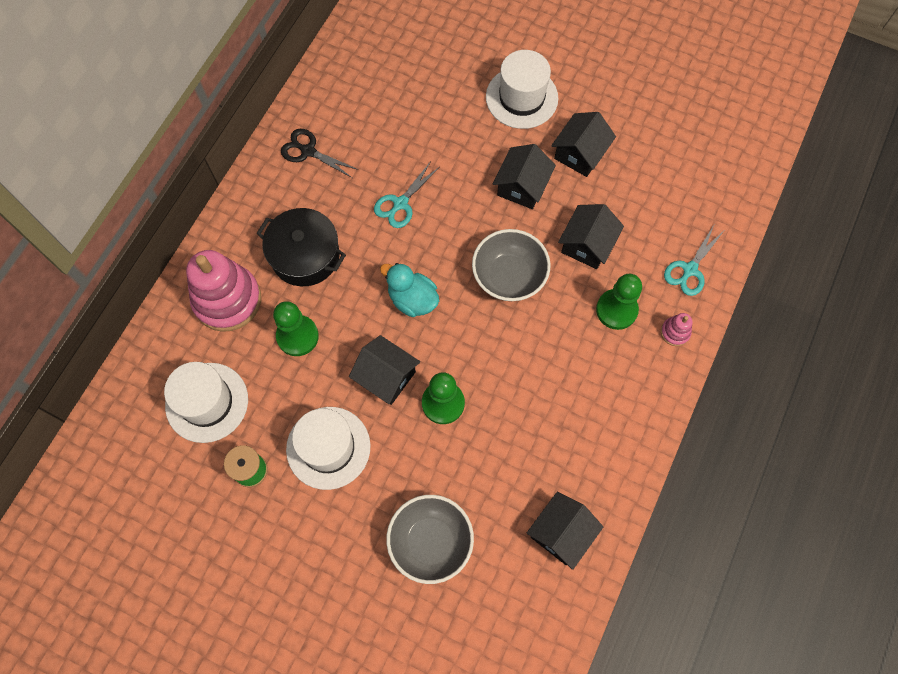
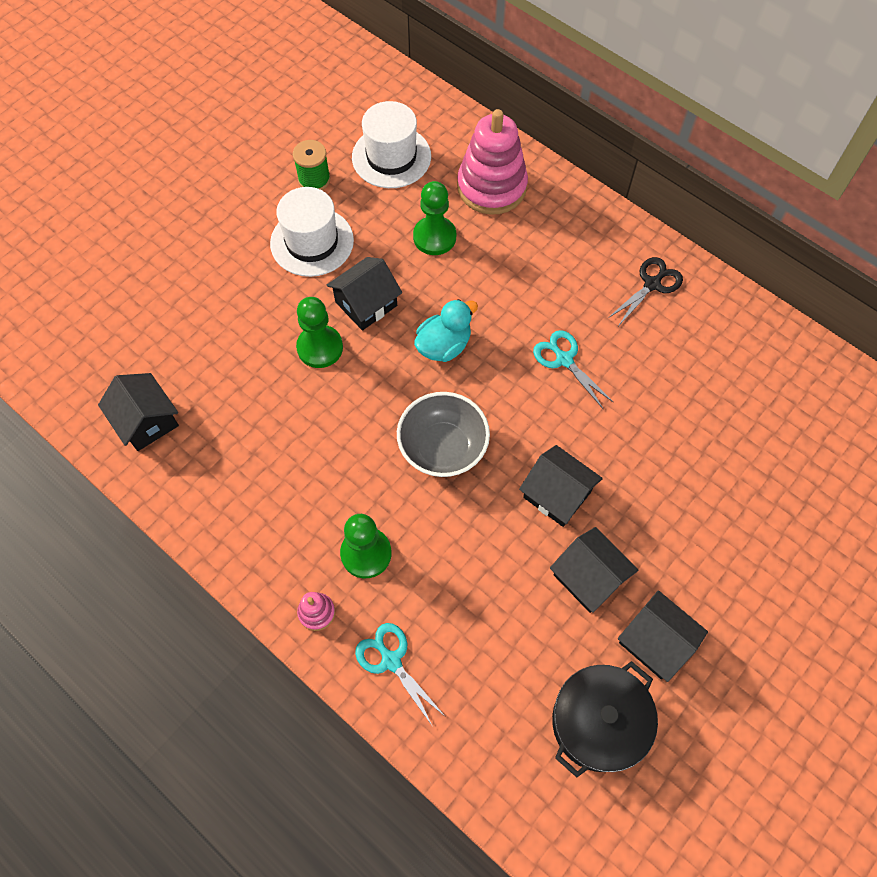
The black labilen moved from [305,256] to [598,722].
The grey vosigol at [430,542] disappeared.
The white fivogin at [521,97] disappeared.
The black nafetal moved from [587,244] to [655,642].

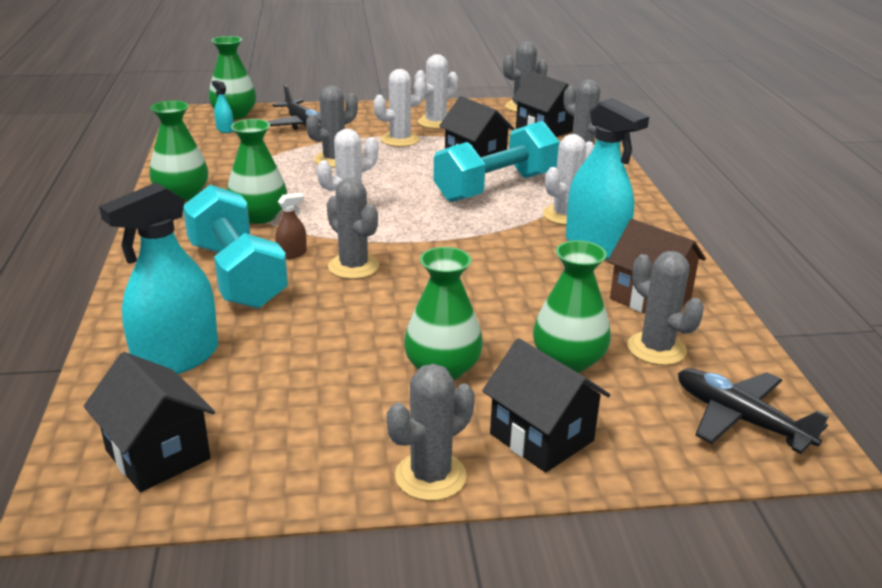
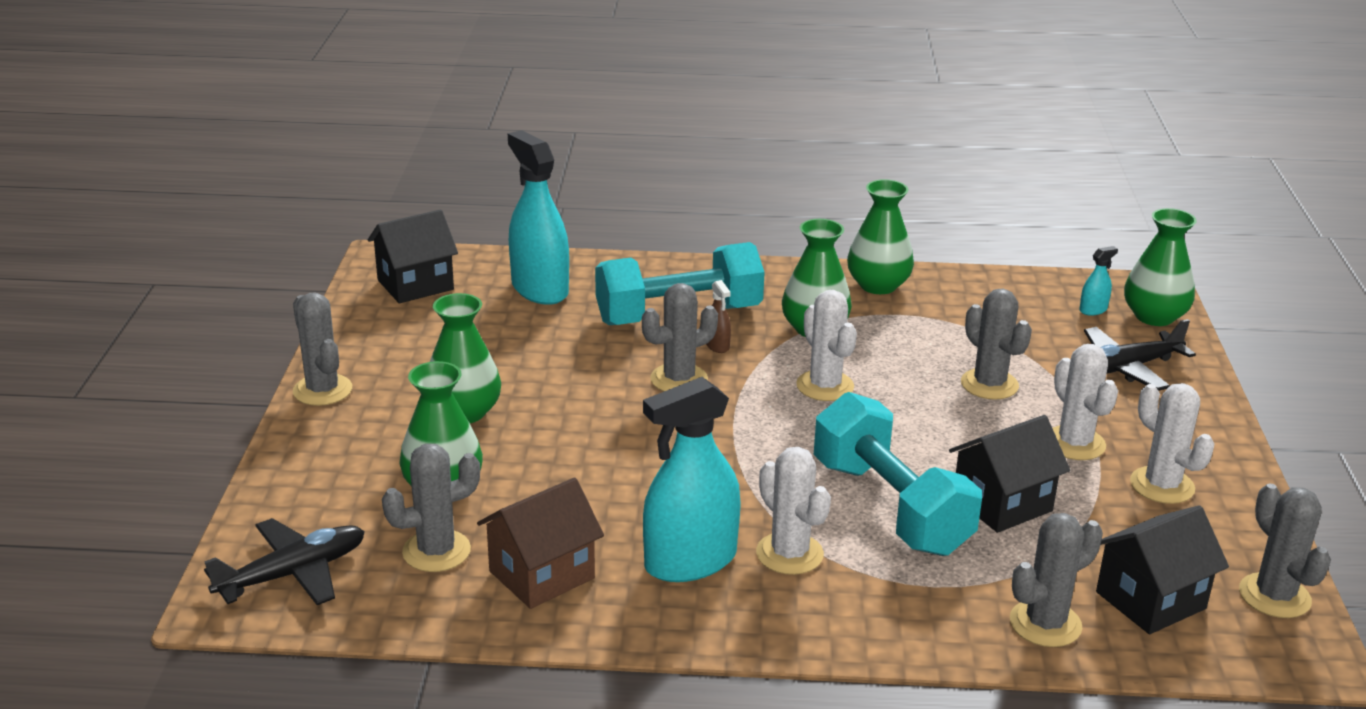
The black nafetal at [541,437] disappeared.

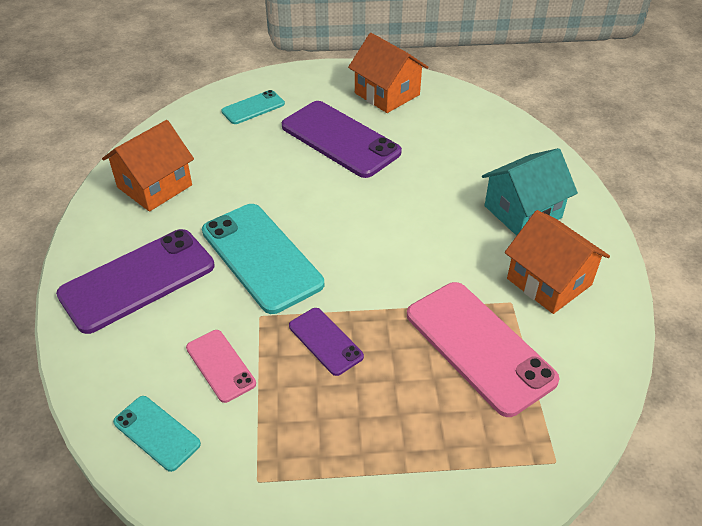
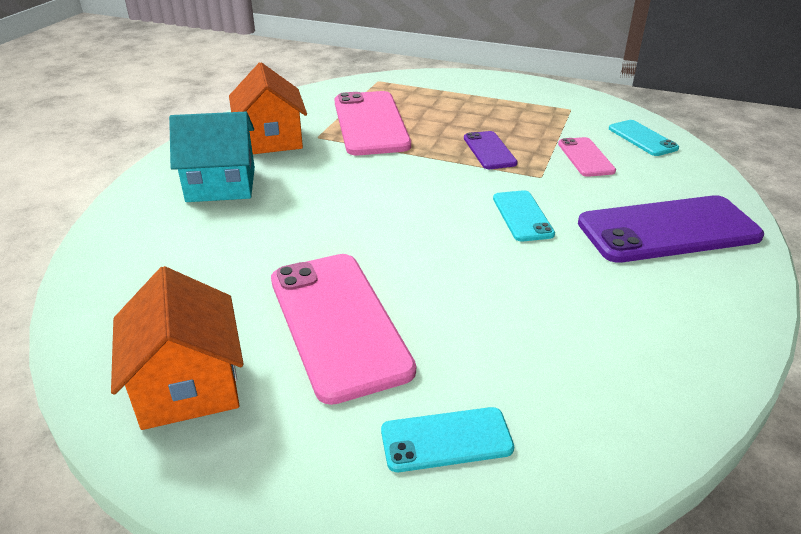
The orange nafetal at [154,186] disappeared.
The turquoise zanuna at [261,257] changed to 0.52 times the size.
The purple zanuna at [340,139] became the pink zanuna at [338,323].

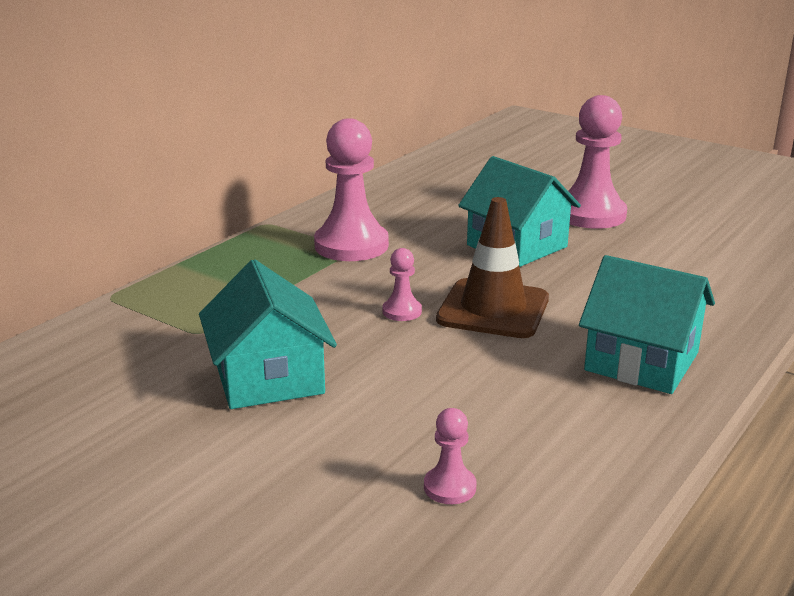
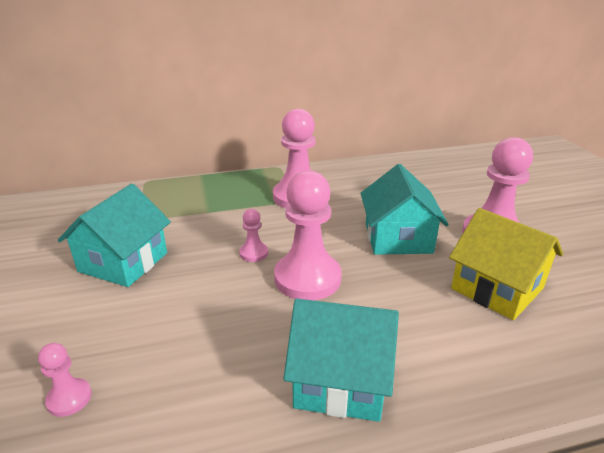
The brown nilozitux at [493,309] was replaced by the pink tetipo at [307,278].
The turquoise nafetal at [642,362] turned 60 degrees counterclockwise.
The yellow nafetal at [497,288] appeared.

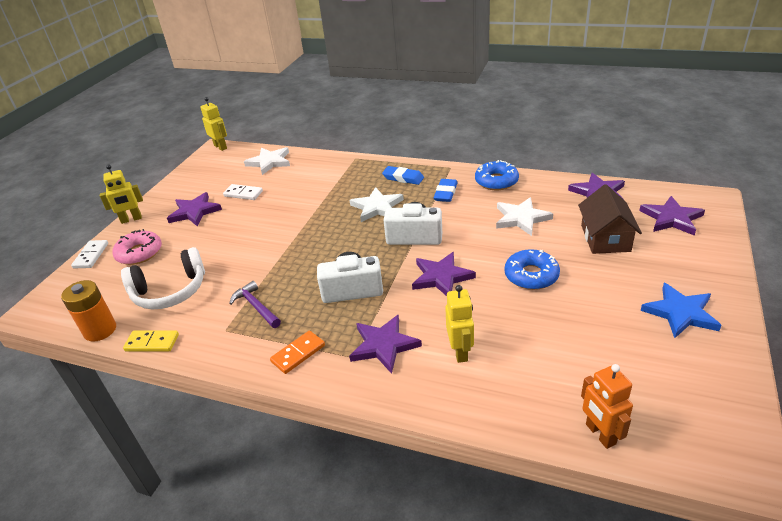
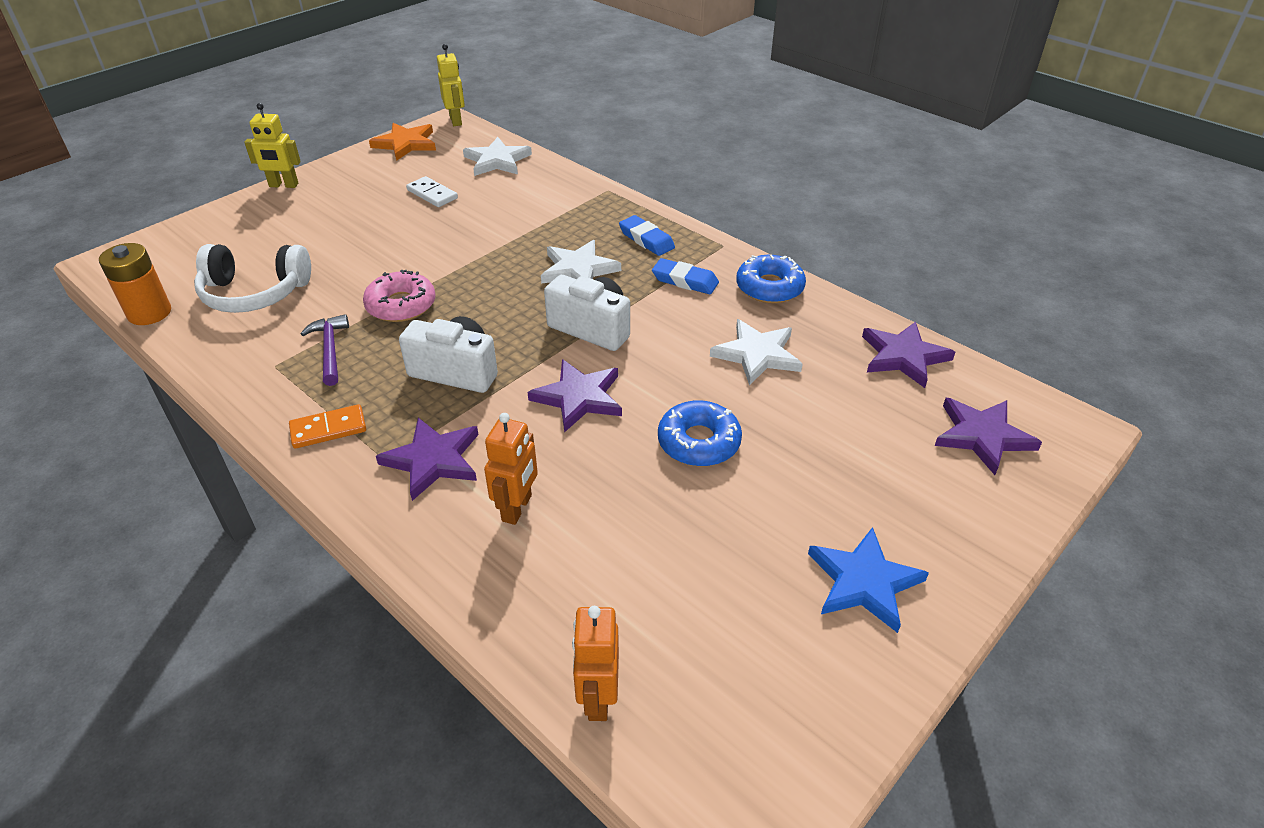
The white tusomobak at [91,256] disappeared.
The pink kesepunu moved from [139,253] to [401,305].
The yellow tusomobak at [152,343] disappeared.
The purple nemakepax at [194,212] disappeared.
The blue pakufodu at [445,193] turned 75 degrees clockwise.
The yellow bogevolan at [460,351] became the orange bogevolan at [517,508].
The brown nafetal at [605,238] disappeared.
The orange nemakepax at [406,144] appeared.

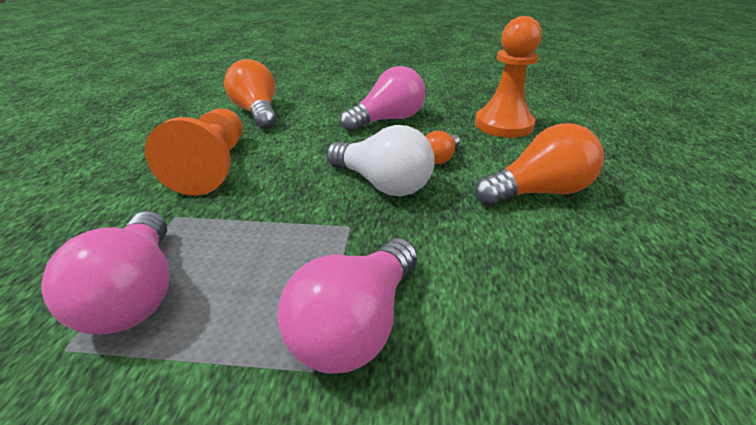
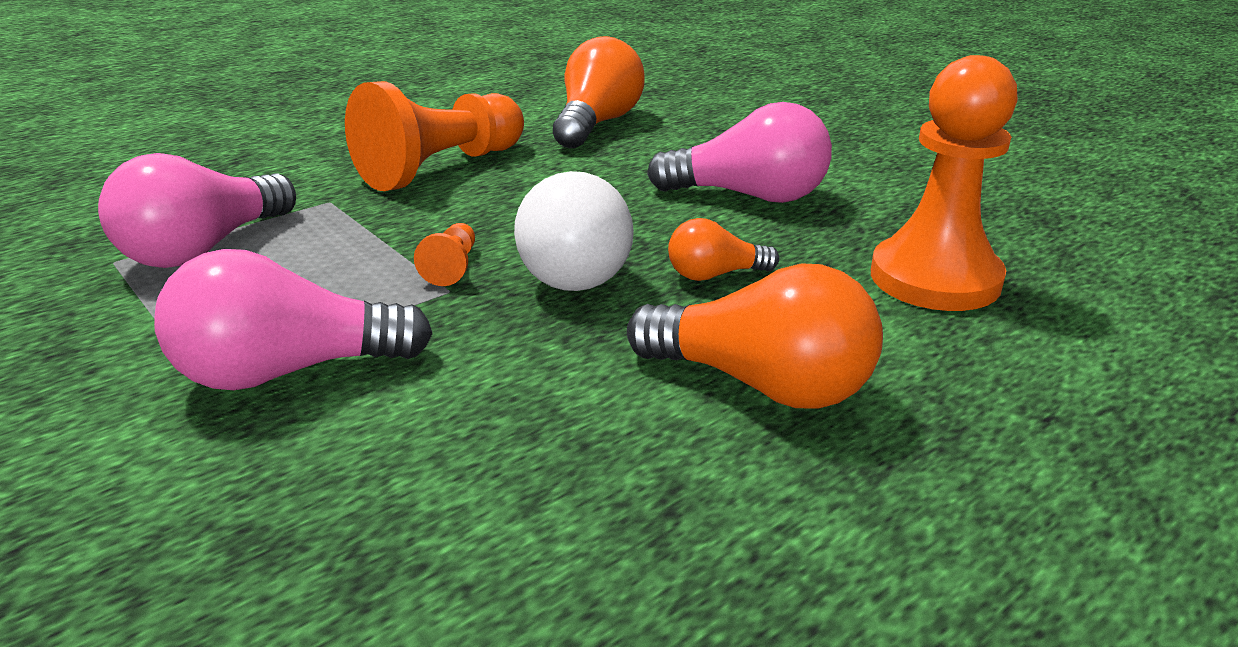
The orange tetipo at [452,267] appeared.

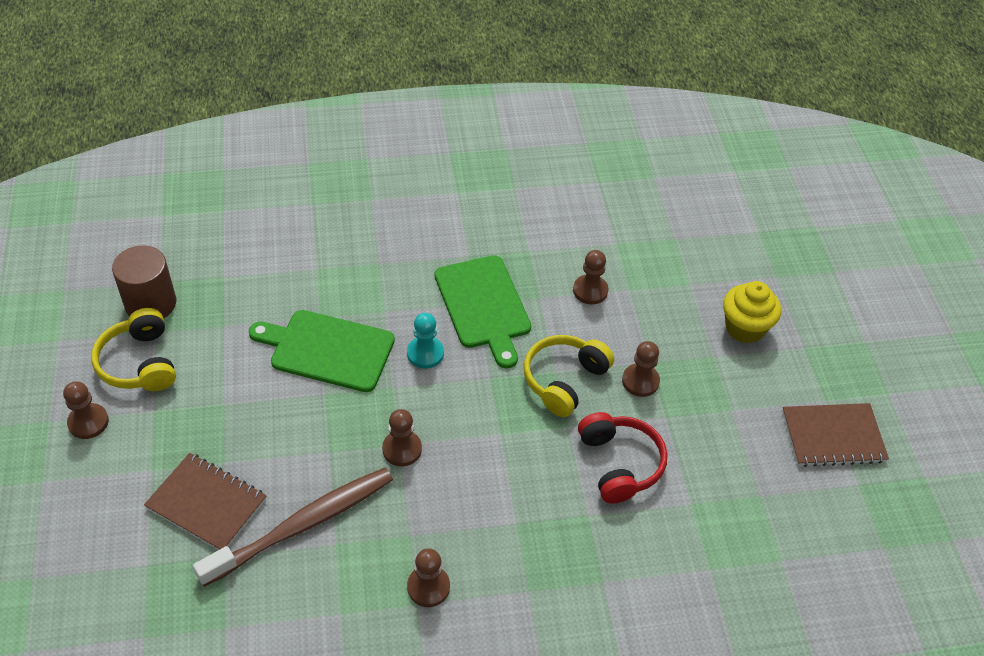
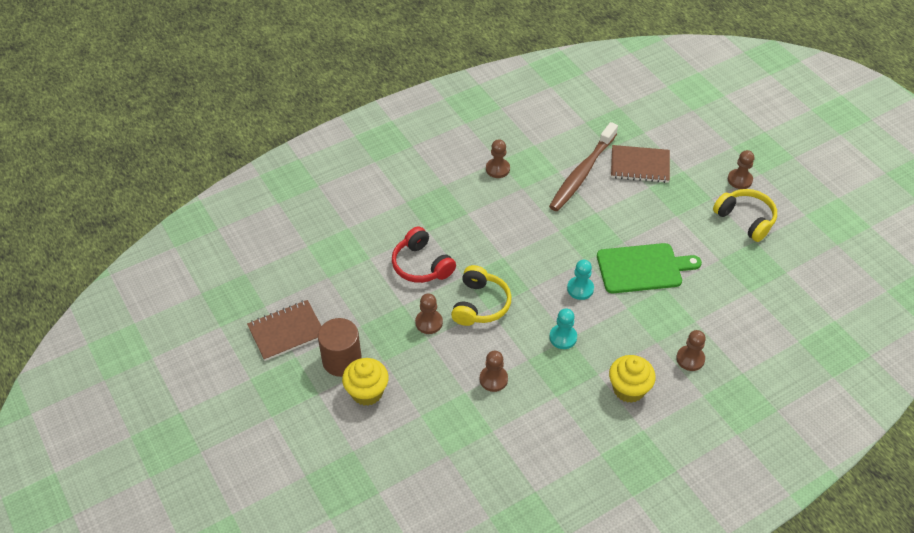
The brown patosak moved from [151,303] to [342,360].
The brown tetipo moved from [402,449] to [690,359].
The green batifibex at [483,306] was replaced by the turquoise tetipo at [563,337].
The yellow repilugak at [628,389] appeared.

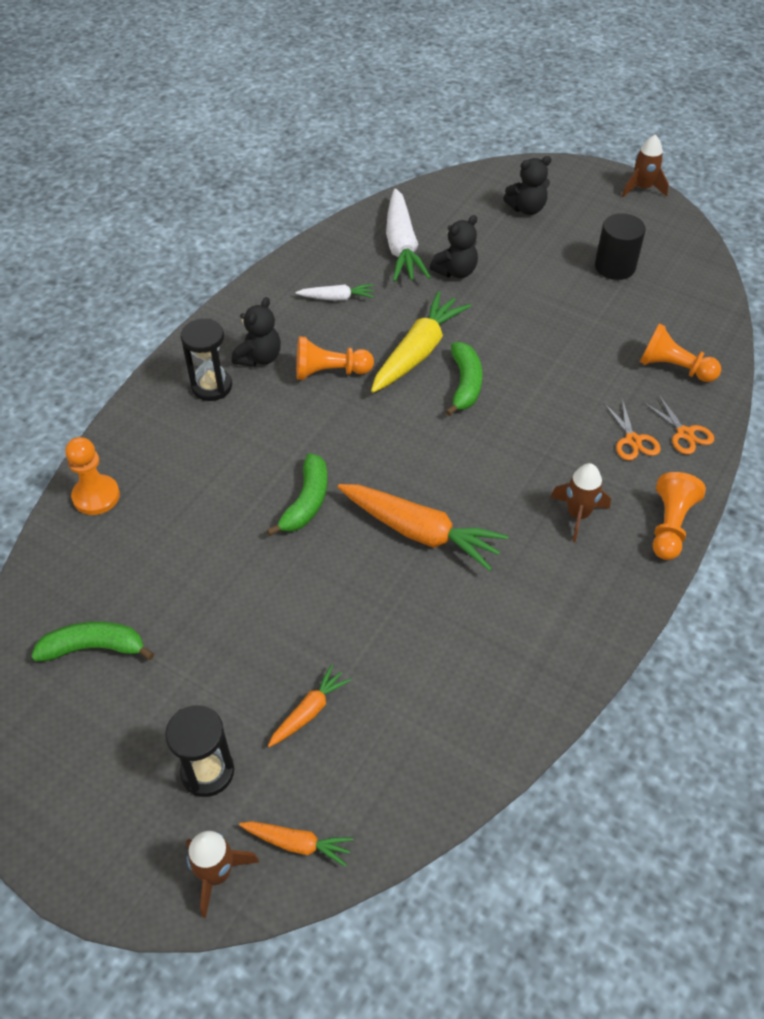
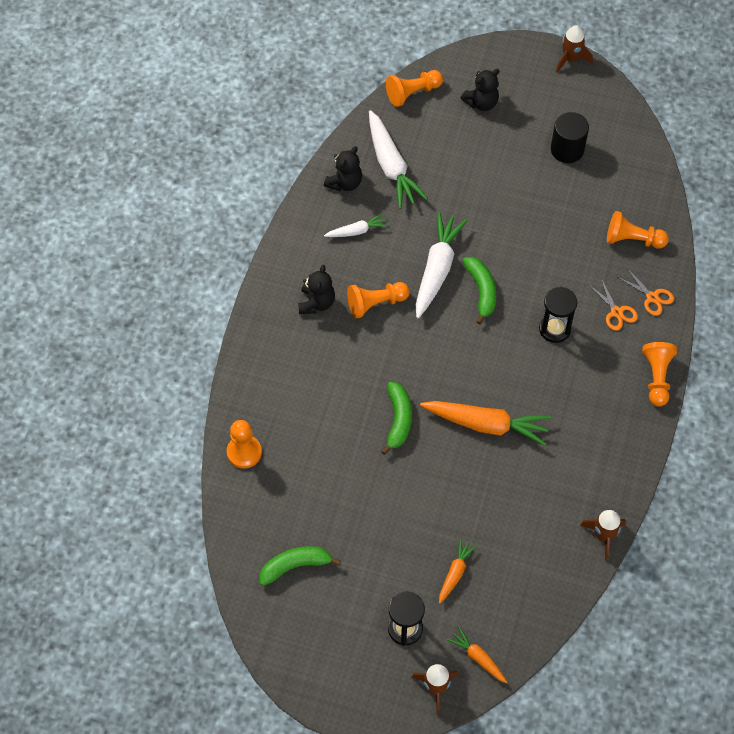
The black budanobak moved from [212,386] to [554,329].
The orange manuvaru at [297,843] turned 135 degrees counterclockwise.
The yellow manuvaru at [418,352] became the white manuvaru at [437,269].
The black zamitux moved from [455,271] to [344,183].
The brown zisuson moved from [578,515] to [603,536].
The orange tetipo at [412,93] appeared.

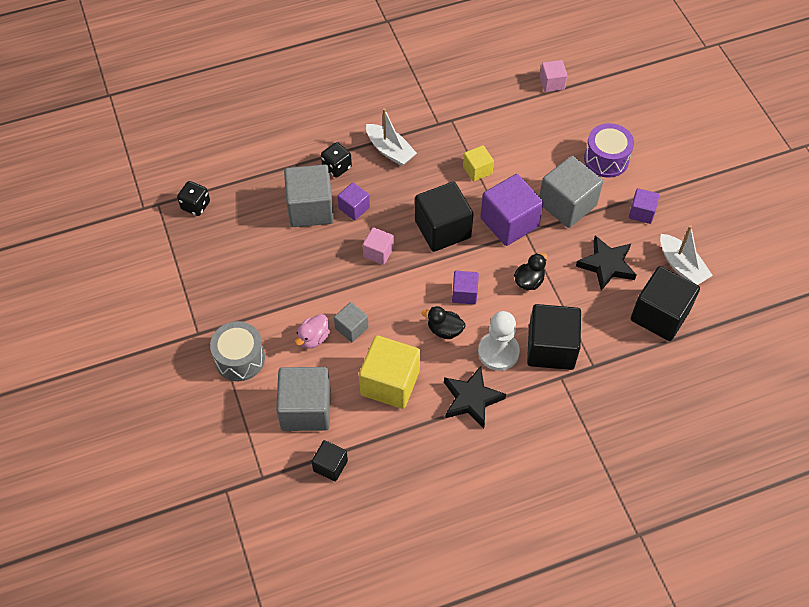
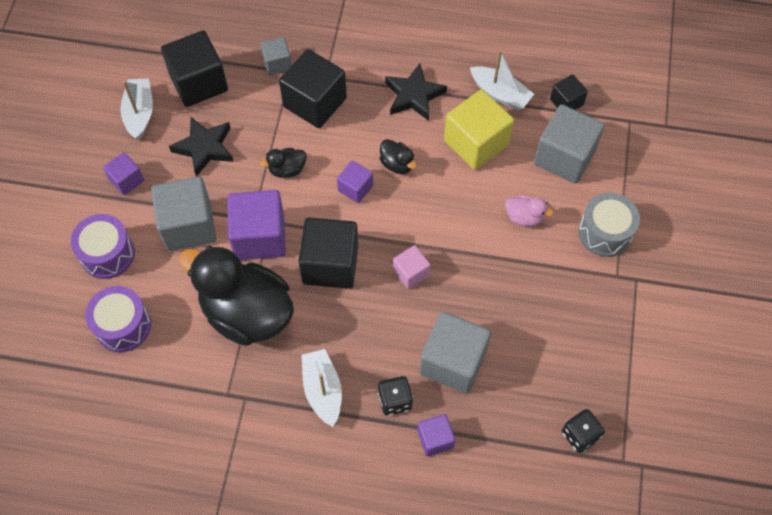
The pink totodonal at [313,338] turned 45 degrees clockwise.
The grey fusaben moved from [351,328] to [277,63].
The purple fusaben moved from [354,208] to [435,439].
The yellow fusaben at [477,170] was replaced by the black totodonal at [247,313].
The white tetipo at [498,352] disappeared.
The pink fusaben at [552,83] disappeared.
The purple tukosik at [123,326] appeared.
The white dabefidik at [500,94] appeared.

